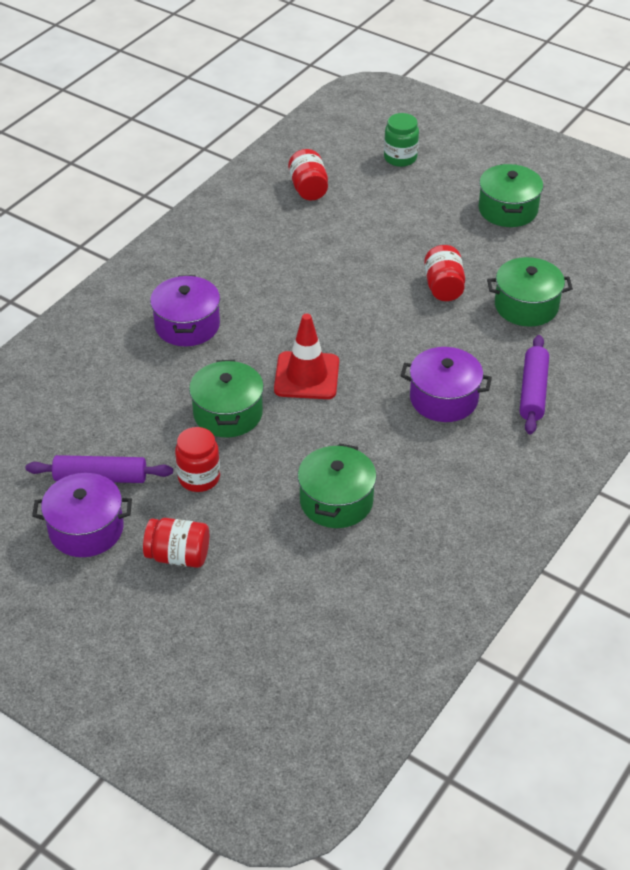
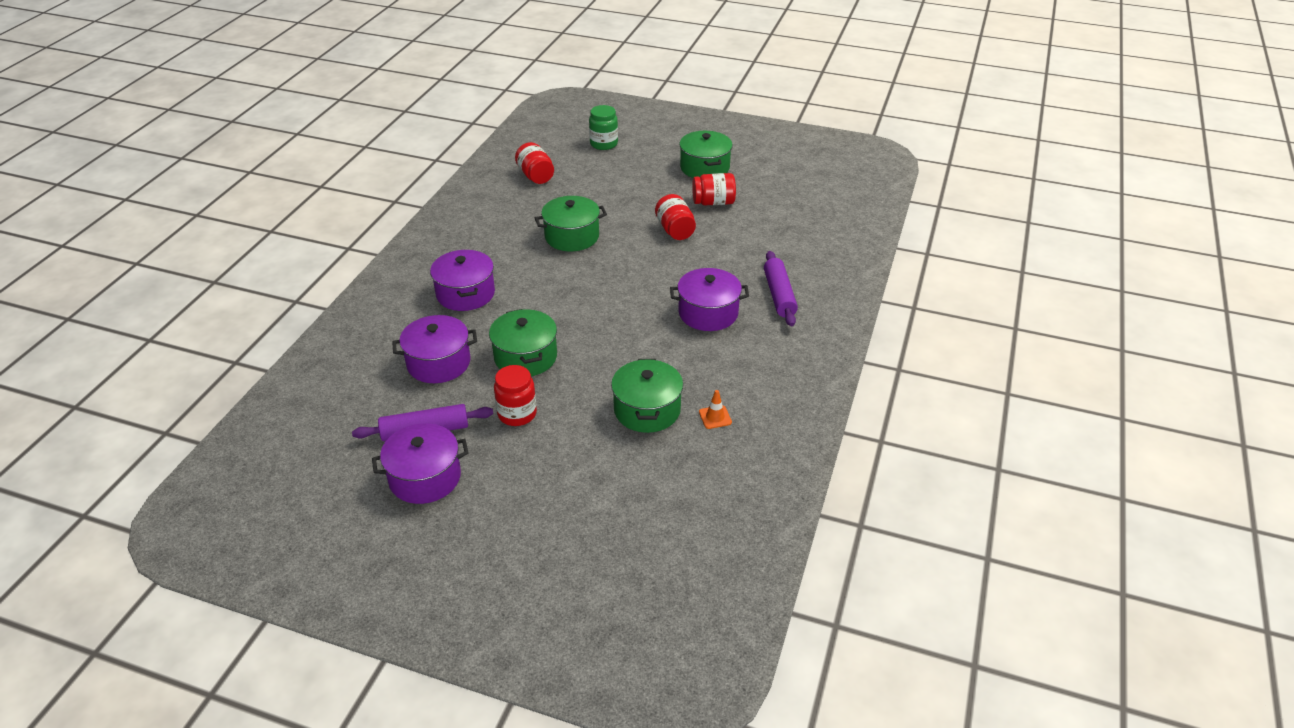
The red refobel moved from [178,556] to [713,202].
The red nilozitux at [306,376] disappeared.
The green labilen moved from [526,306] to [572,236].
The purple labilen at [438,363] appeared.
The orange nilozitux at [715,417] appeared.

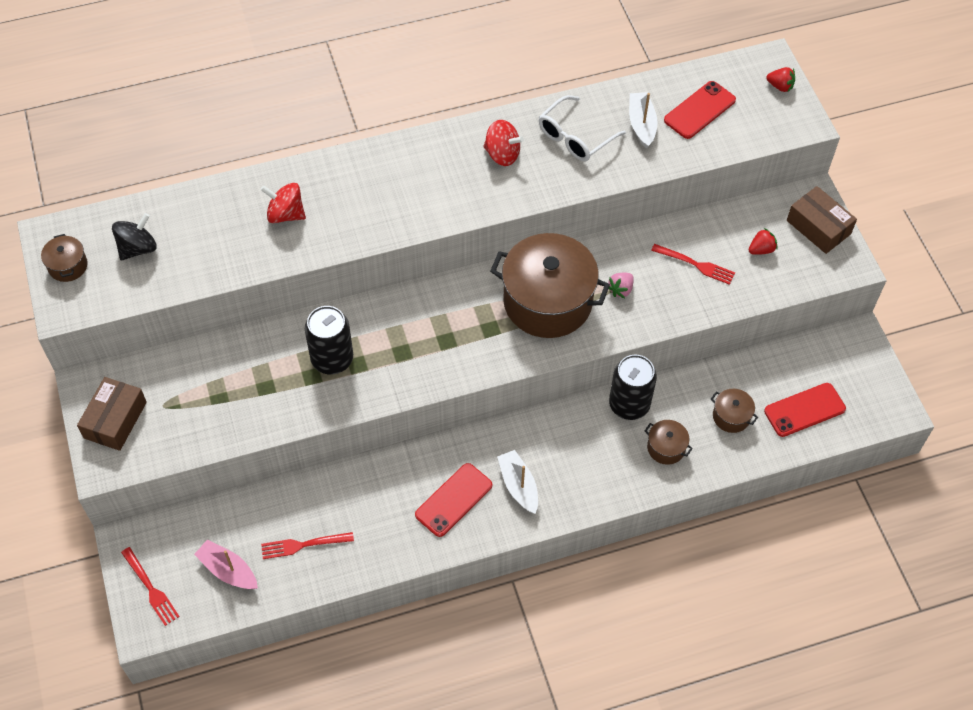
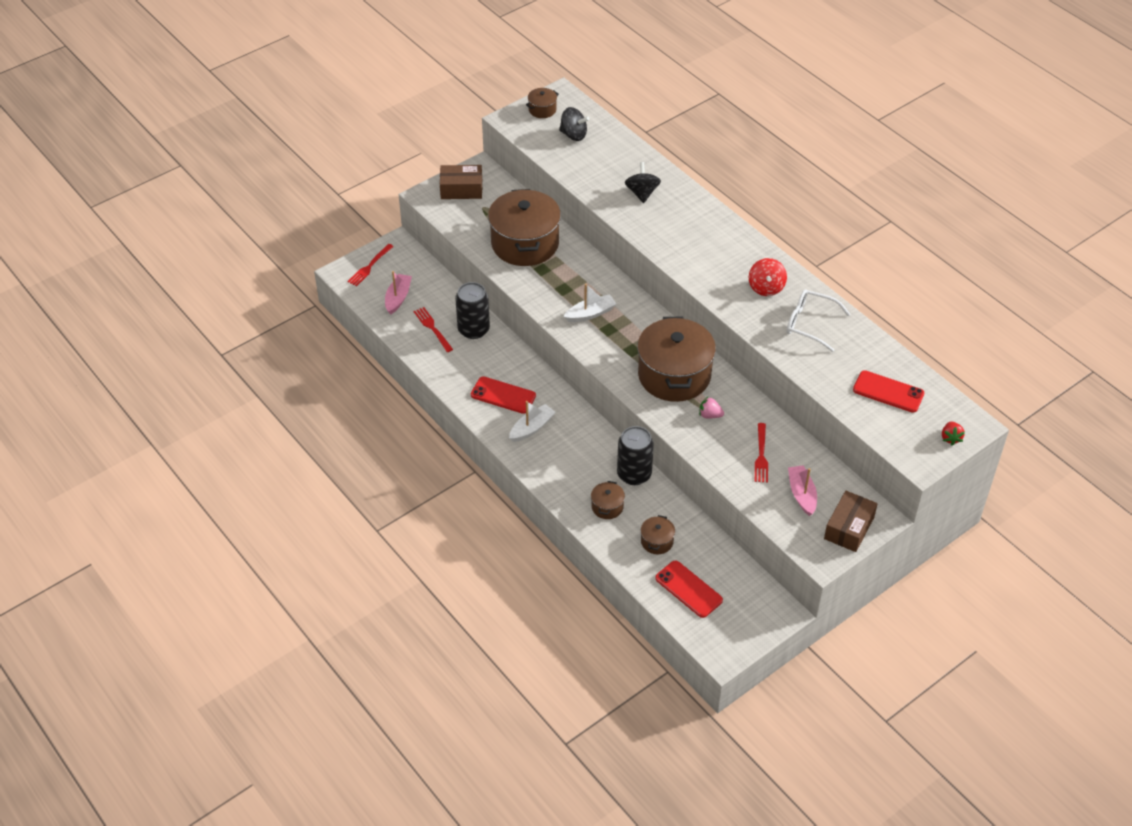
The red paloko at [285,214] became the black paloko at [642,193].
The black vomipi moved from [332,359] to [473,329].
The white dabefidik moved from [641,124] to [590,314].
The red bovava at [761,249] was replaced by the pink dabefidik at [801,494].
The brown labilen at [525,243] appeared.

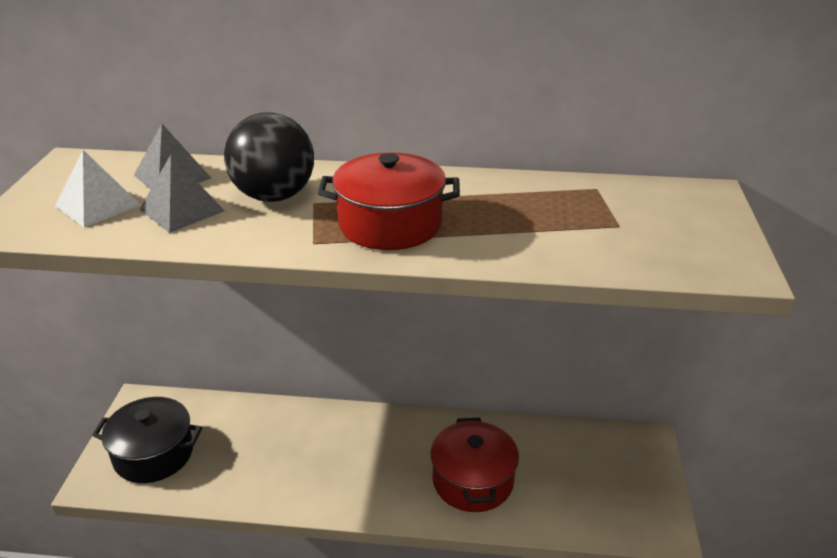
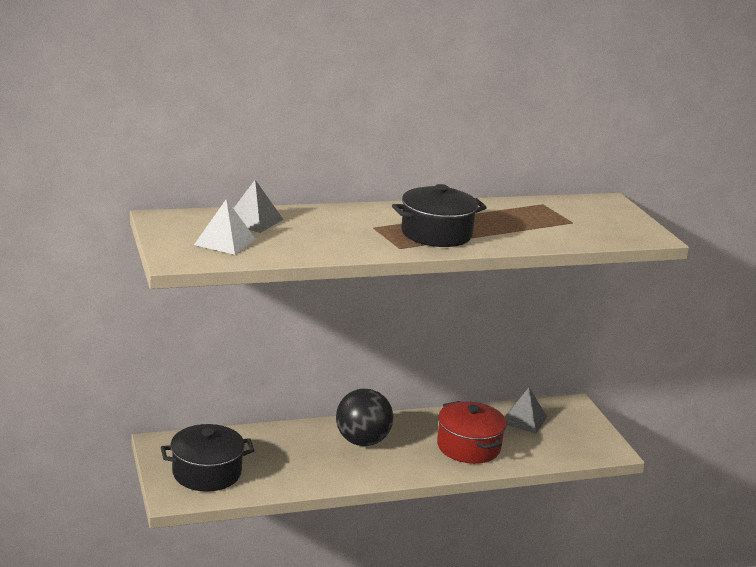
The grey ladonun moved from [182,210] to [524,419].
The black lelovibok moved from [274,196] to [362,441].
The red labilen at [390,224] became the black labilen at [436,234].

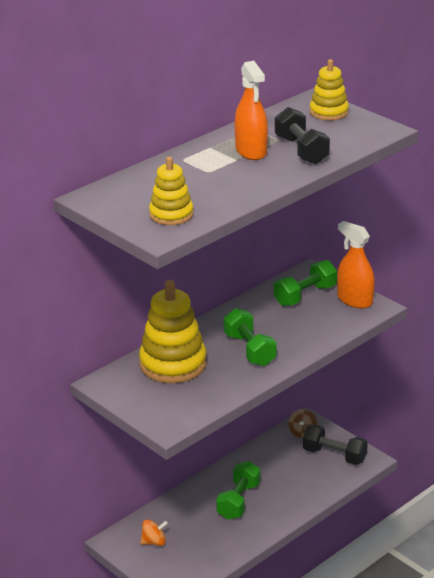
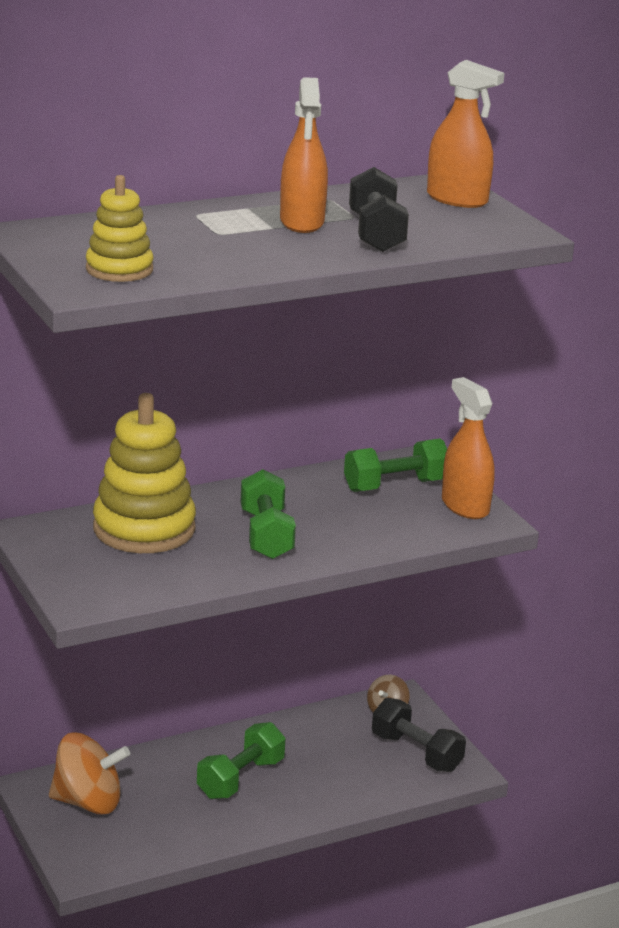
The orange paloko at [154,542] changed to 1.85 times the size.
The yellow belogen at [329,112] was replaced by the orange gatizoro at [457,199].

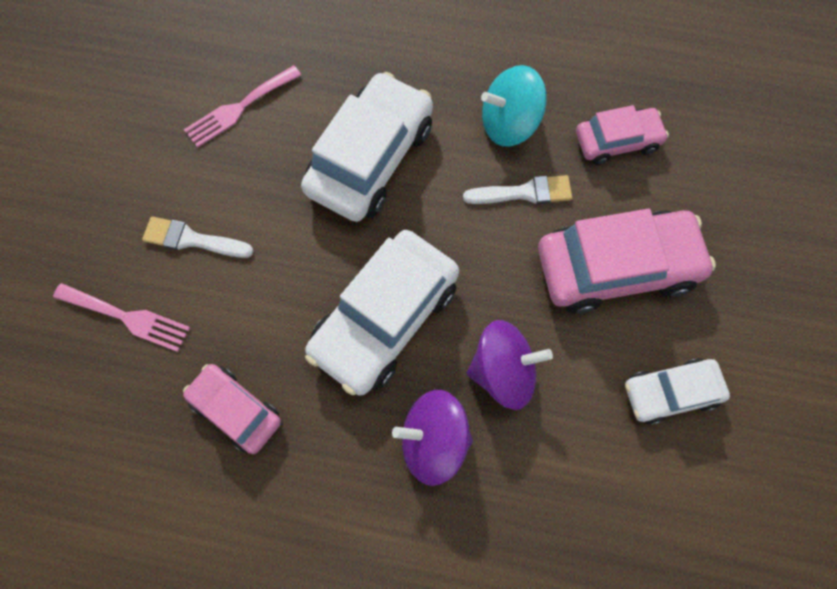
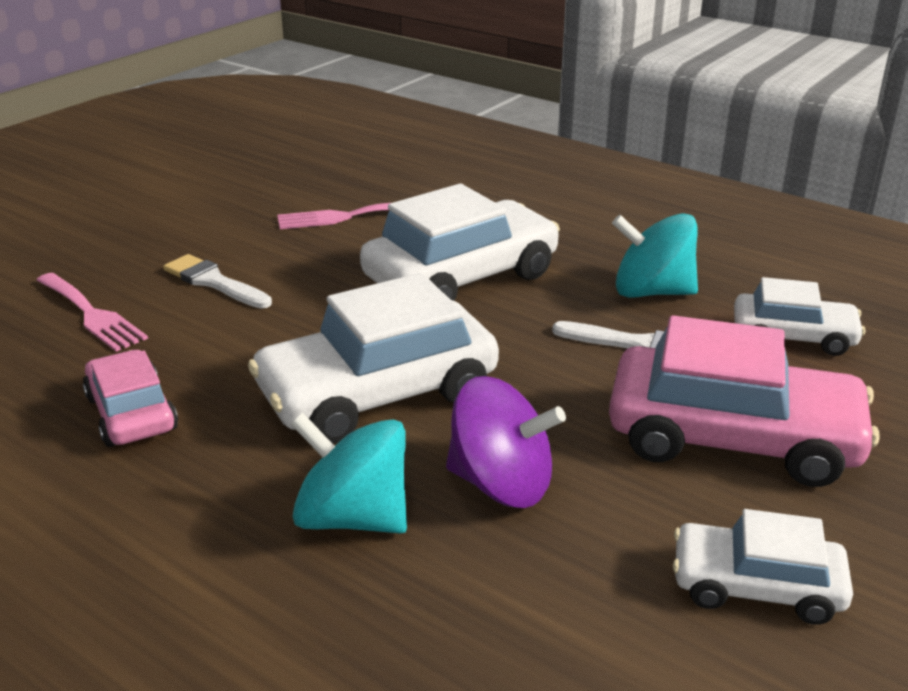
The purple paloko at [433,440] became the turquoise paloko at [353,517].
The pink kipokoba at [617,141] became the white kipokoba at [793,336].

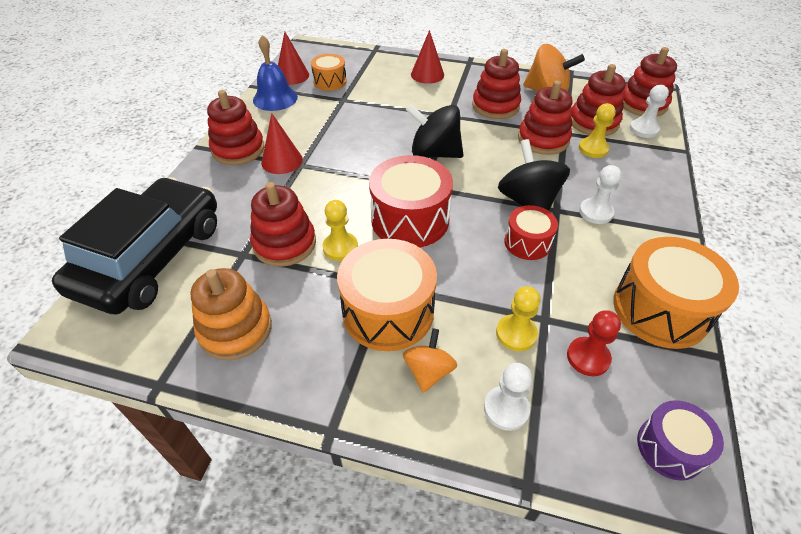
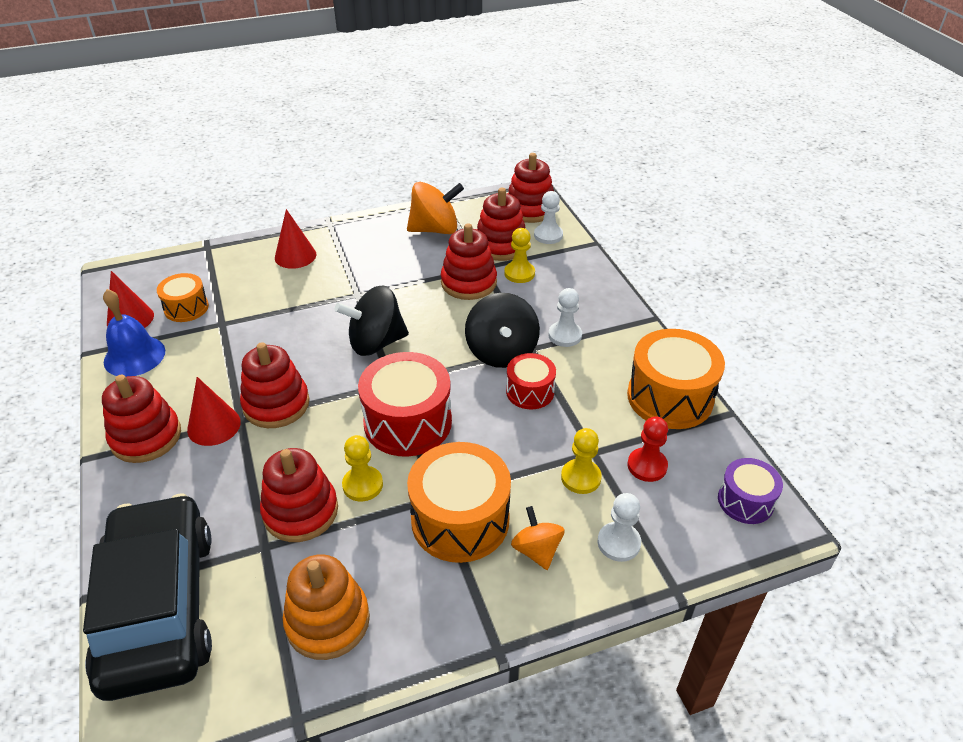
The red belogen moved from [495,106] to [276,404].
The black paloko at [528,202] turned 135 degrees counterclockwise.

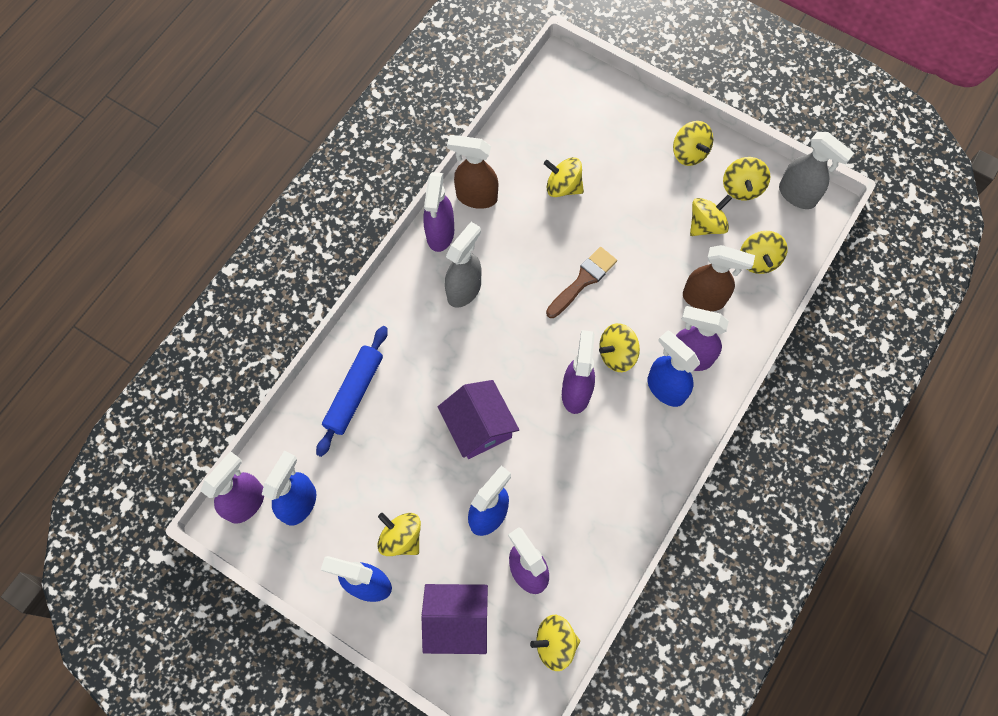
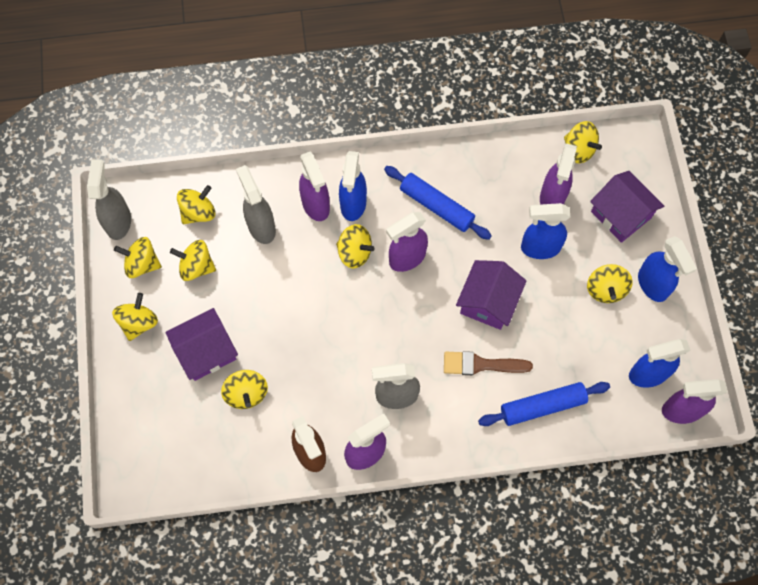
The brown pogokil moved from [583,280] to [481,364].
The brown gatizoro at [704,298] became the grey gatizoro at [261,226].
The yellow paloko at [742,187] turned 135 degrees counterclockwise.
The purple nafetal at [206,351] appeared.
The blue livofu at [436,206] appeared.

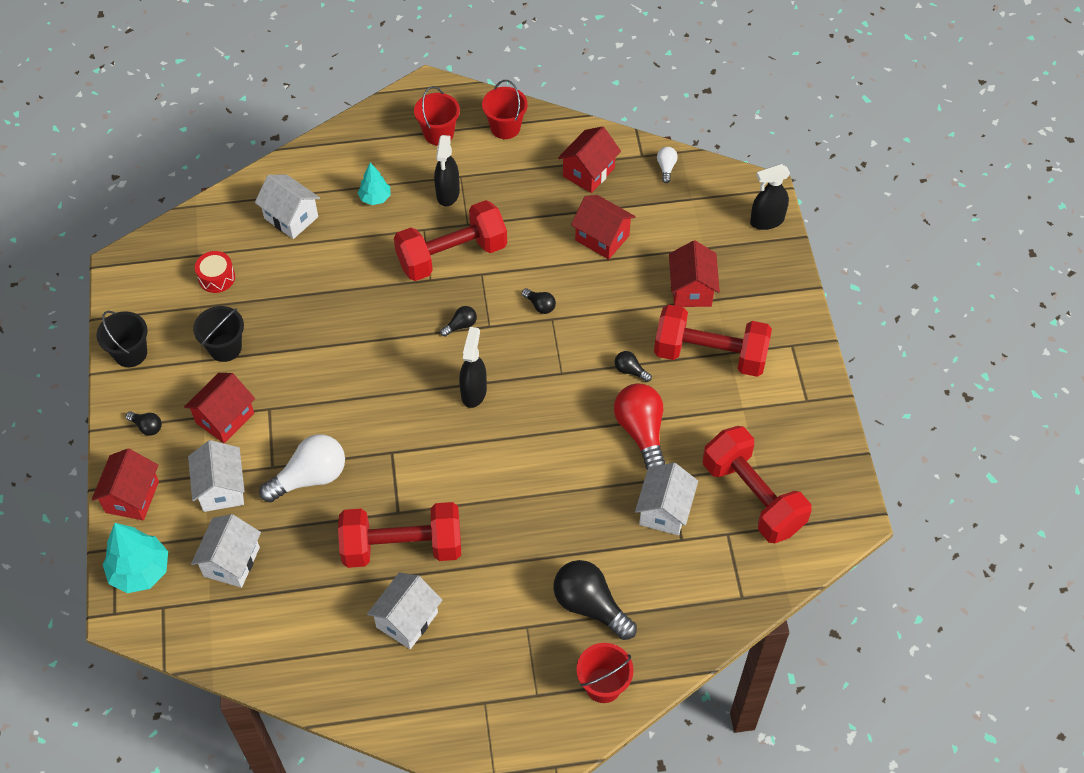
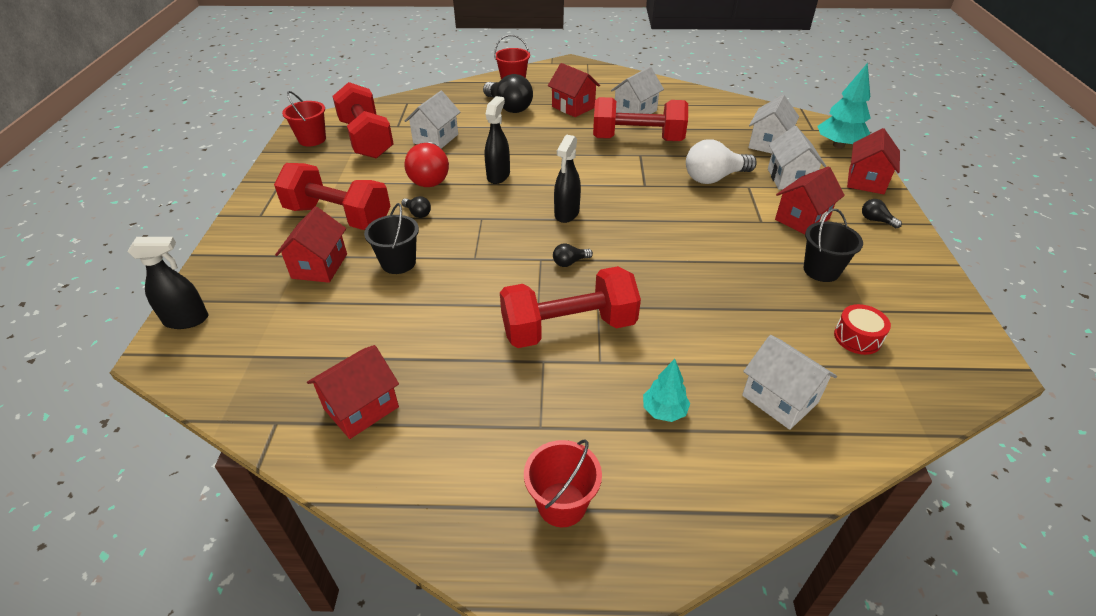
The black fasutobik moved from [130,353] to [398,263].
The black gatizoro moved from [448,194] to [498,176].
The red fasutobik moved from [505,127] to [312,139].
The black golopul at [540,305] disappeared.
The red nafetal moved from [602,238] to [573,107].
The white golopul at [666,168] disappeared.

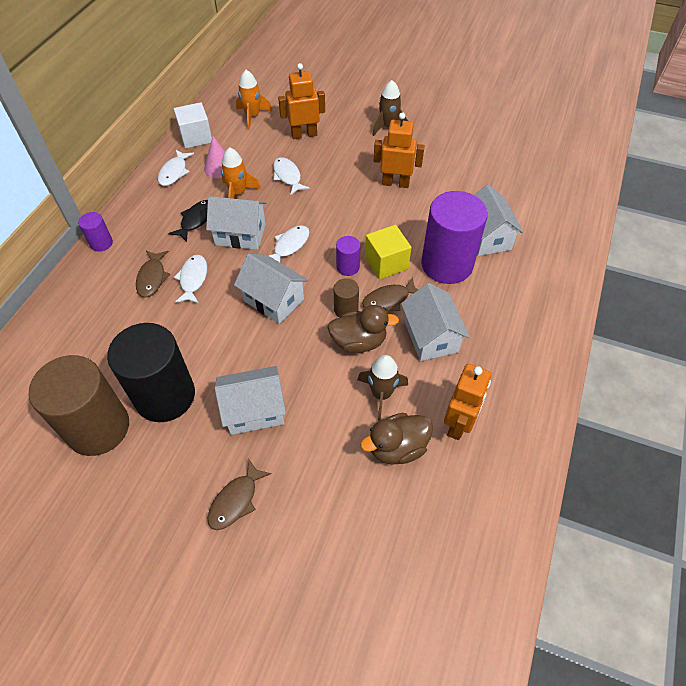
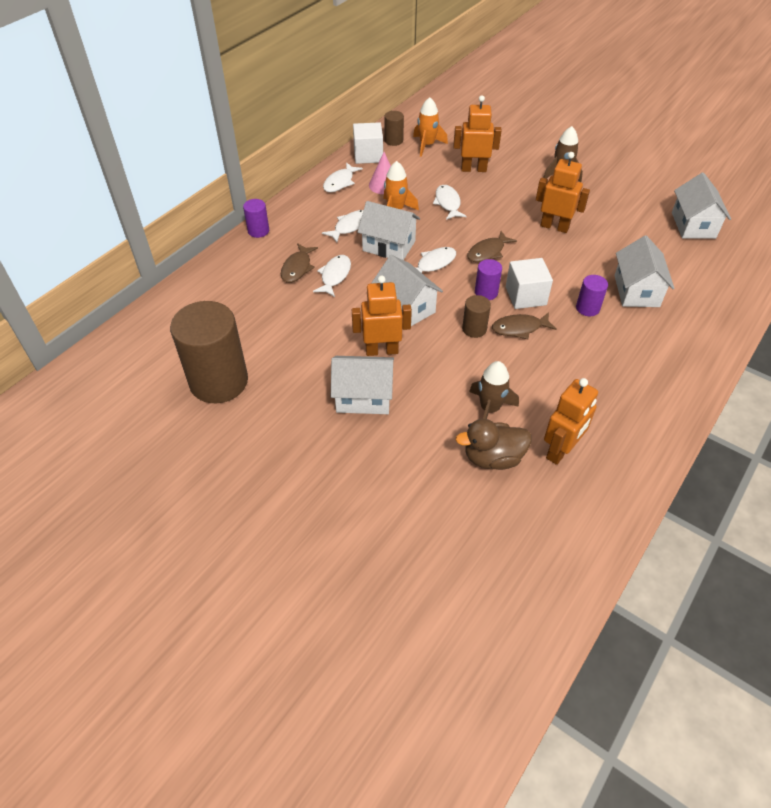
The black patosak at [165,396] disappeared.
The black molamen at [196,220] became the white molamen at [350,226].
The brown molamen moved from [236,500] to [488,252].
The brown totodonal at [359,342] disappeared.
The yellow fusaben at [386,263] became the white fusaben at [525,296].
The white nafetal moved from [431,337] to [693,225].
The purple patosak at [447,264] changed to 0.45 times the size.
The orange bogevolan at [381,350] appeared.
The brown patosak at [393,140] appeared.

